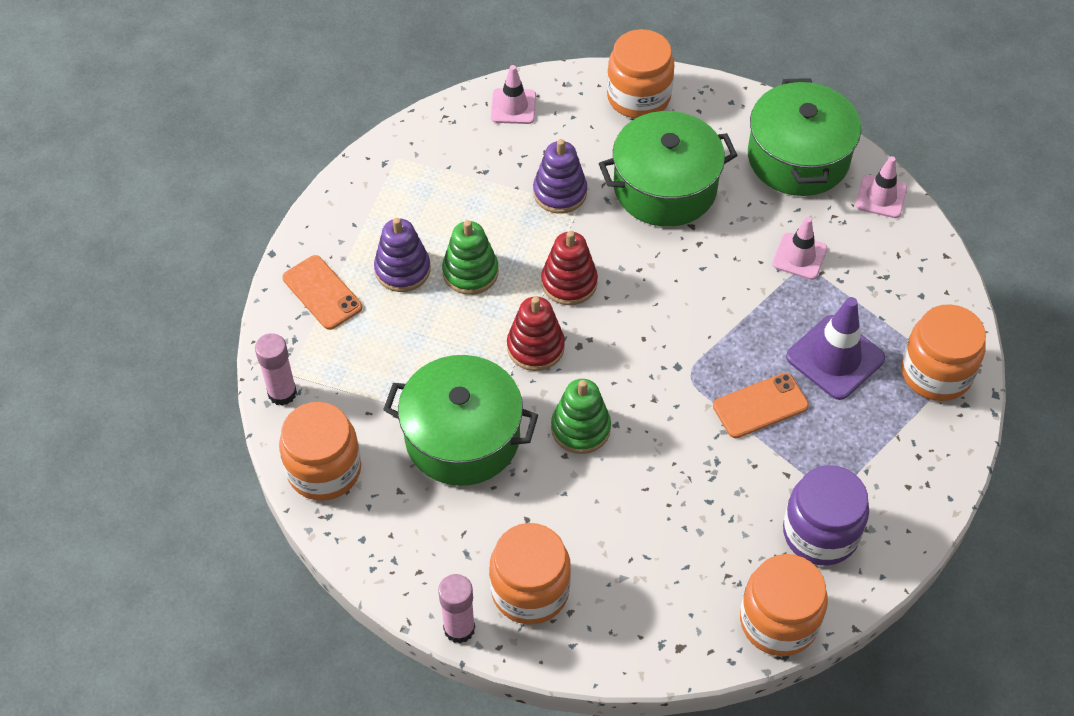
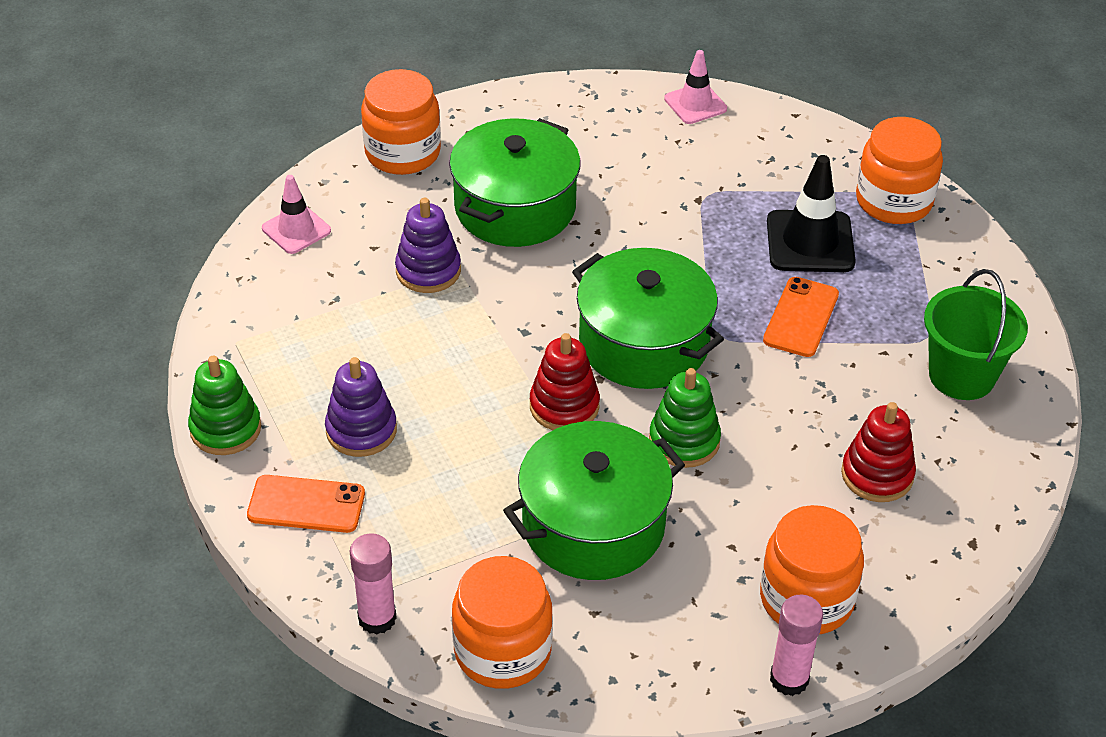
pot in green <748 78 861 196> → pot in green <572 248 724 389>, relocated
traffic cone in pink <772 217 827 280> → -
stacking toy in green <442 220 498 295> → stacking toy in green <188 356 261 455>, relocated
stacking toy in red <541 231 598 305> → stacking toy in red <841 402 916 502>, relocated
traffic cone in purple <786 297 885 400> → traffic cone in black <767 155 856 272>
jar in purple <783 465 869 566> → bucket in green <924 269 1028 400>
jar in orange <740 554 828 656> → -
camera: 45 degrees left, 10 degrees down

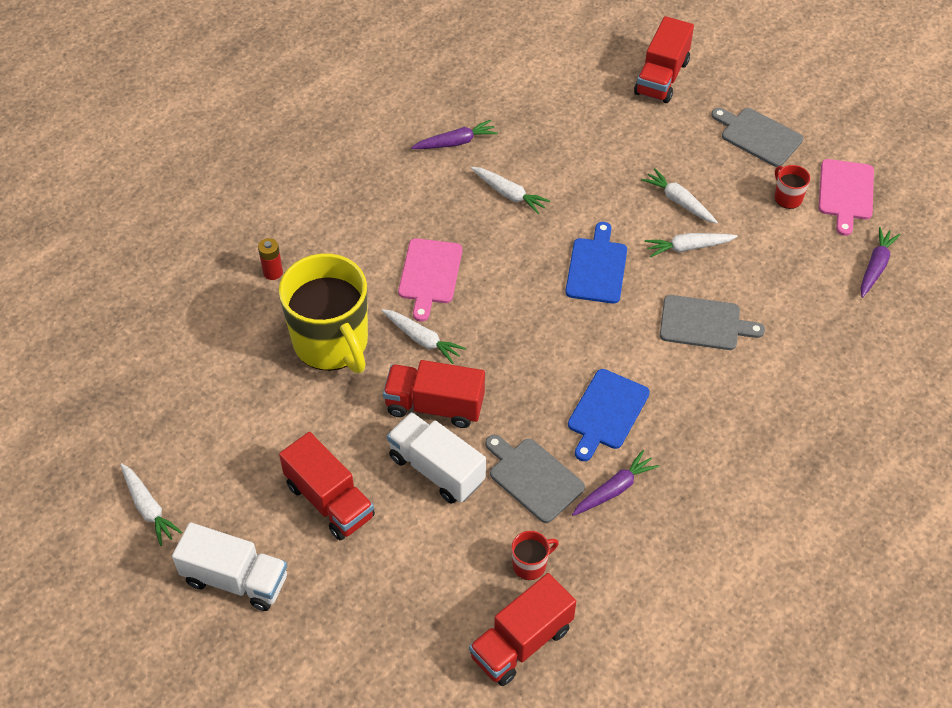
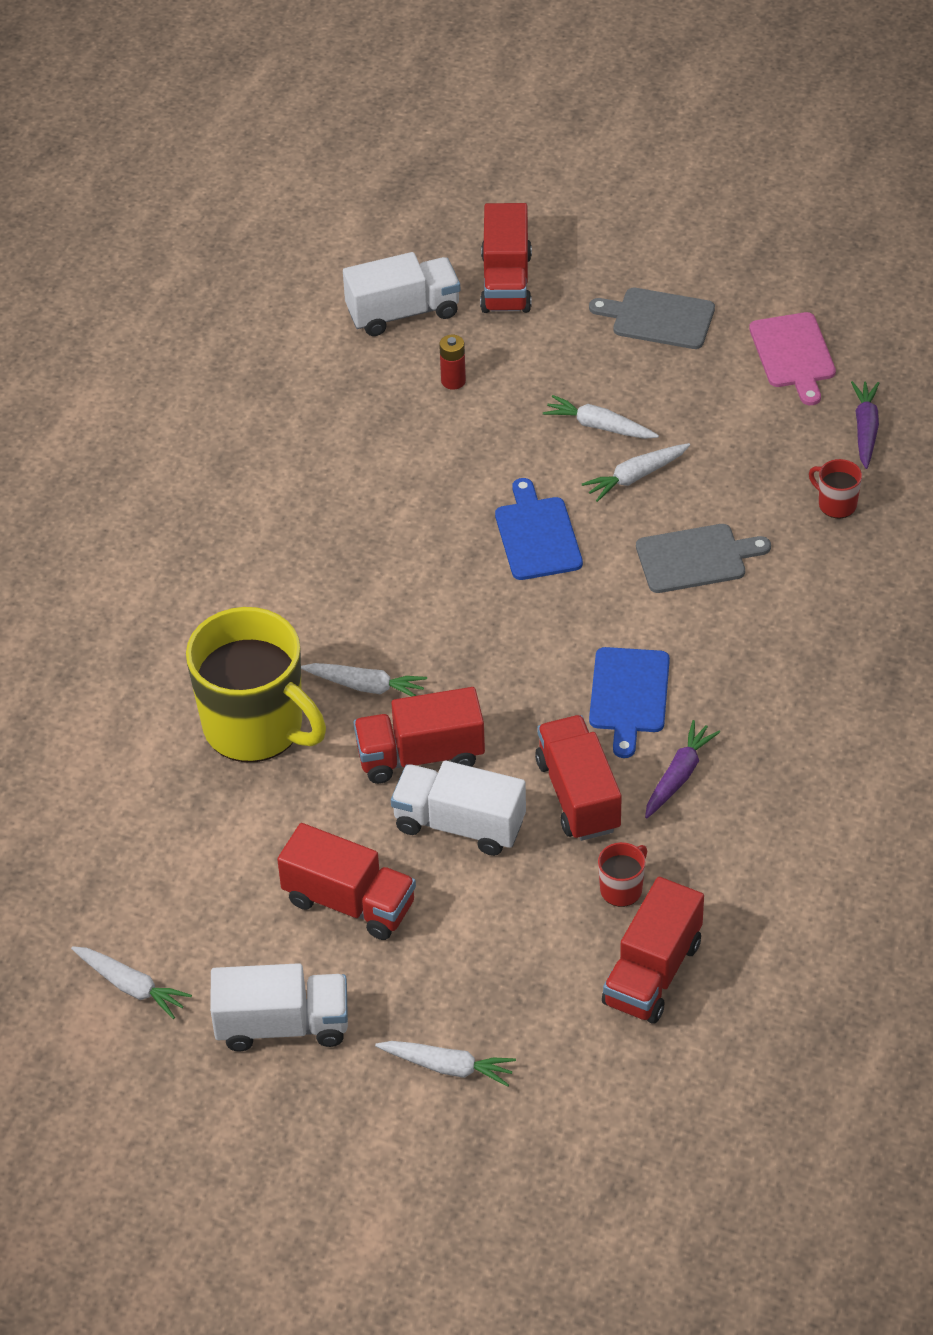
carrot in purple <411 120 498 149> → -
mug in red <775 165 810 209> → mug in red <809 459 862 518>, relocated
carrot in white <471 167 550 214> → carrot in white <375 1041 516 1087>, relocated
battery in red <258 238 283 280> → battery in red <439 335 466 390>, relocated
cutting board in pink <398 238 462 322> → -
cutting board in grey <485 435 585 523> → truck in red <535 715 621 841>
- → truck in white <343 252 460 336>
camera: 20 degrees left, 5 degrees down

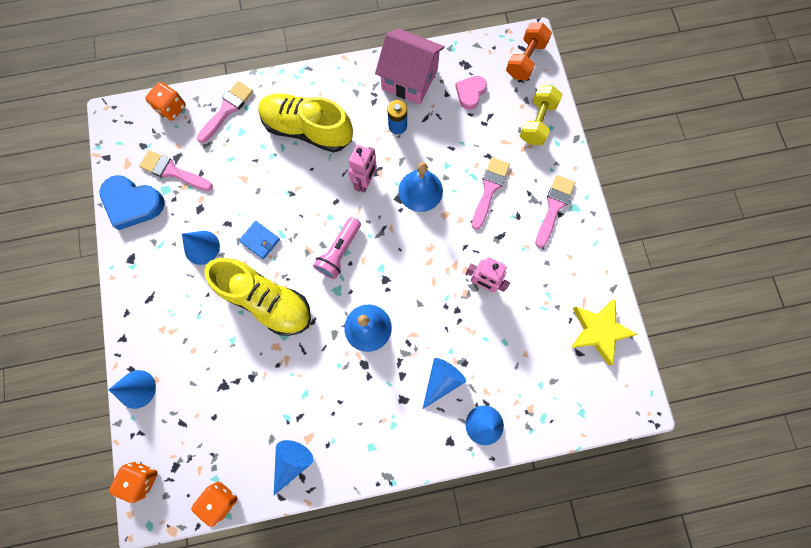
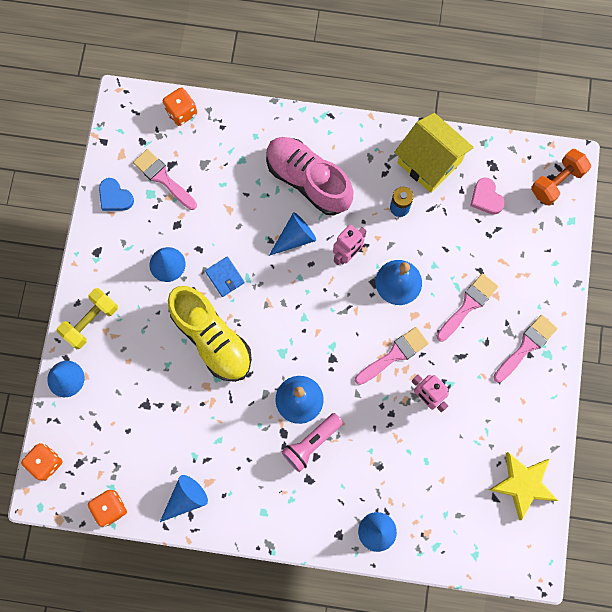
house in pink <375 28 445 104> → house in yellow <394 113 474 193>
heart in pink <455 76 487 110> → heart in pink <470 178 505 215>, 75 degrees counterclockwise
brush in pink <197 81 253 143> → brush in pink <355 327 428 385>, relocated
dumbbell in yellow <520 85 563 145> → dumbbell in yellow <57 288 118 349>, relocated
shoe in yellow <258 93 353 153> → shoe in pink <266 137 353 215>
heart in blue <99 175 165 230> → heart in blue <99 178 134 211>, x0.61
flashlight in pink <313 217 361 279> → flashlight in pink <281 413 343 472>, relocated
cone in blue <423 358 466 409> → cone in blue <269 212 316 256>, relocated
camera: 20 degrees right, 0 degrees up

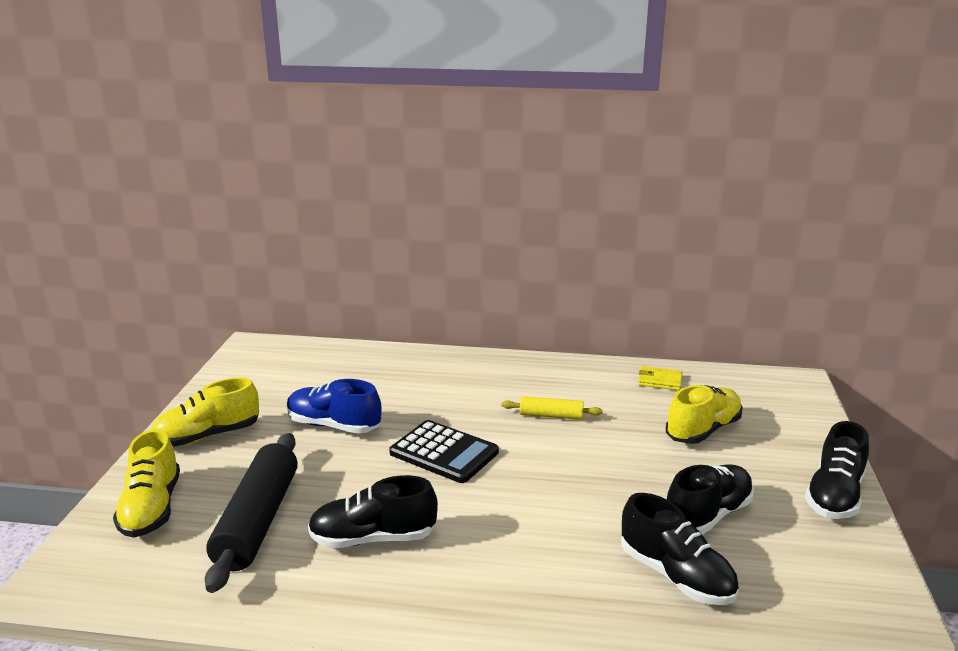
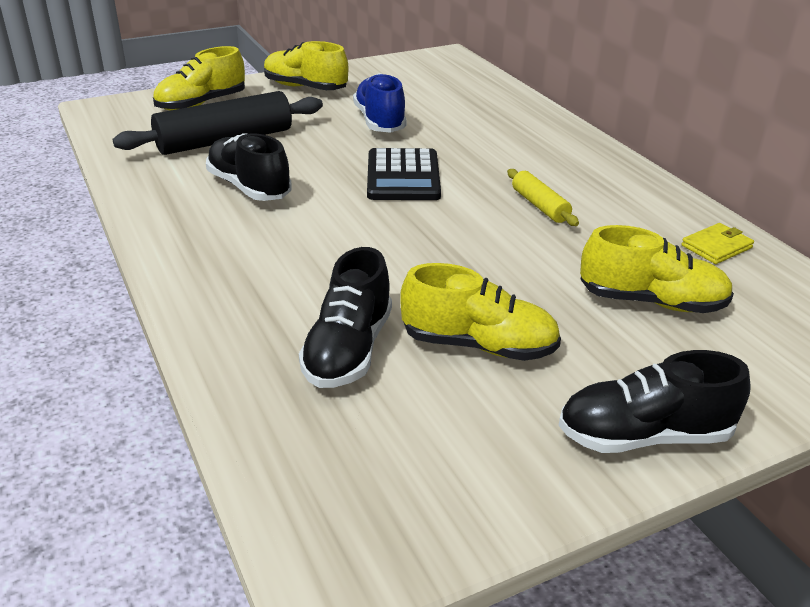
wallet in yellow <638 366 682 390> → wallet in yellow <682 223 754 264>, 75 degrees clockwise
shoe in black <667 464 754 535> → shoe in yellow <400 263 561 361>
camera: 55 degrees right, 10 degrees up

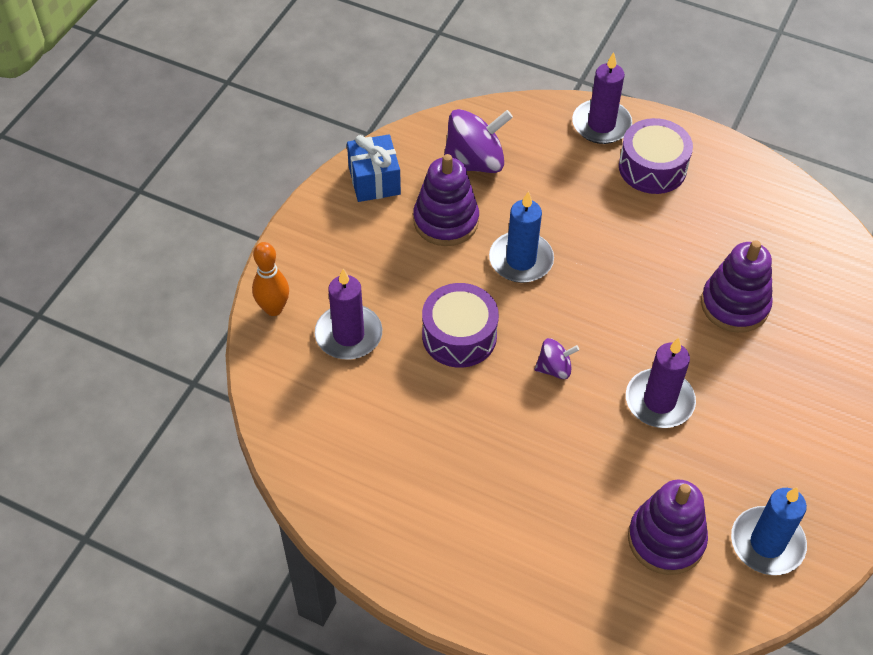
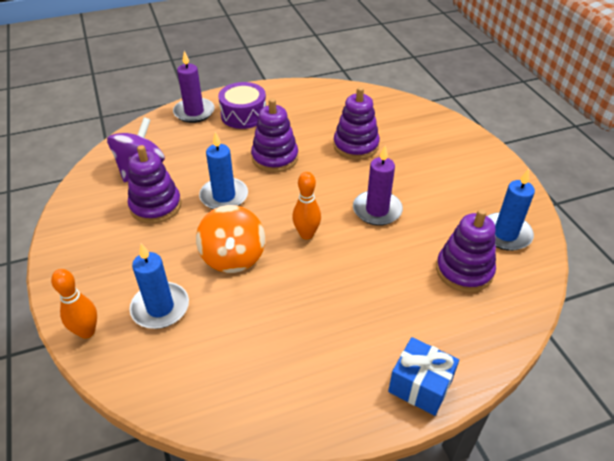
gift in blue <347 135 401 202> → gift in blue <388 337 459 416>, relocated
candle in purple <315 269 382 359> → candle in blue <129 243 189 329>
drum in purple <422 283 499 368> → spinning top in orange <196 205 265 273>
spinning top in purple <534 338 579 379> → bowling pin in orange <292 172 321 239>
- → stacking toy in purple <251 98 298 172>
camera: 45 degrees left, 10 degrees down

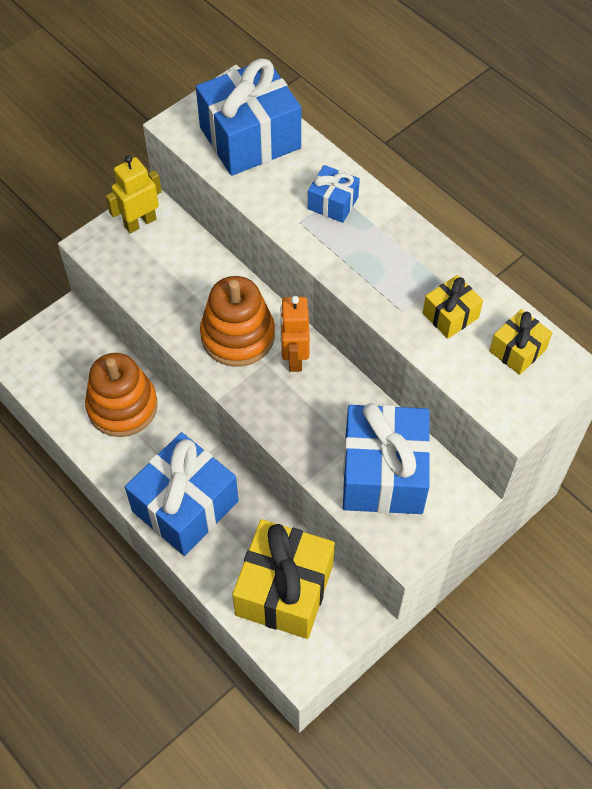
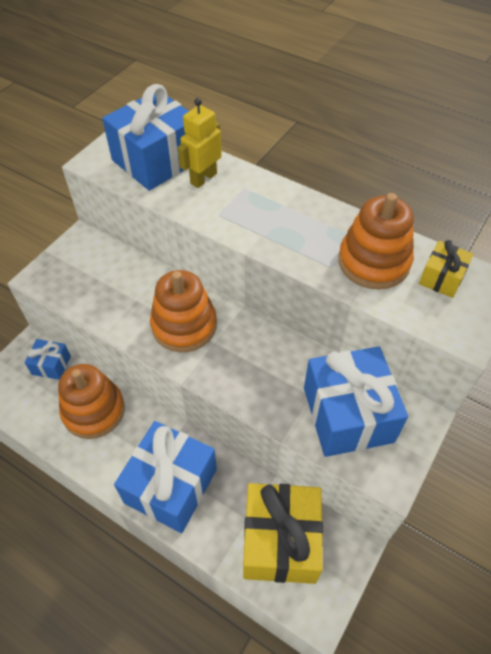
robot in yellow <106 156 162 233> → robot in yellow <178 98 222 188>, relocated
gift in blue <308 165 360 223> → gift in blue <25 339 71 380>, relocated
gift in yellow <423 275 483 339> → stacking toy in orange <338 193 414 289>
robot in orange <280 296 310 372> → -
camera: 15 degrees left, 5 degrees down

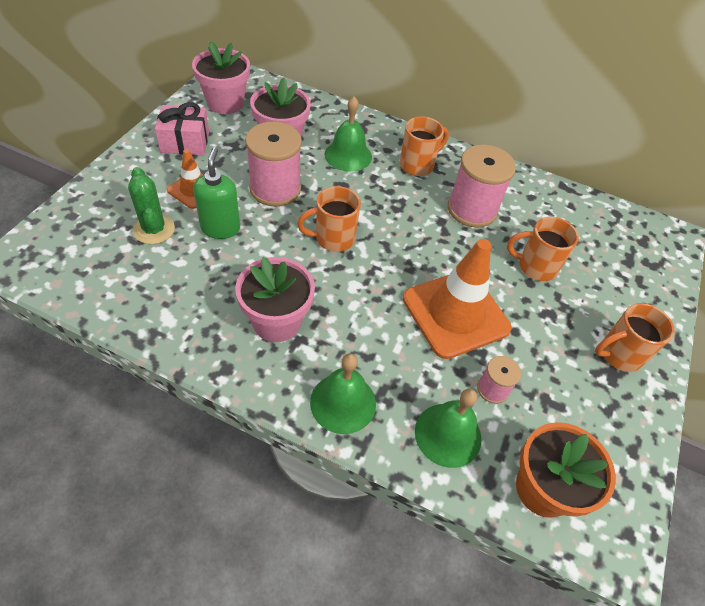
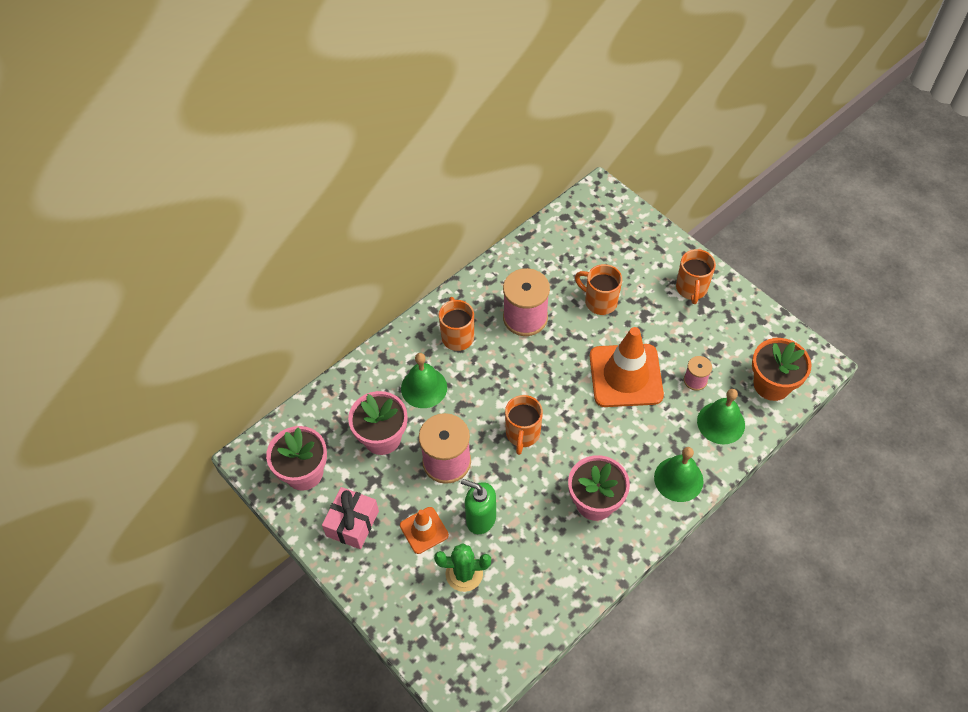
mug in orange <507 217 579 281> → mug in orange <575 264 622 315>, 90 degrees clockwise
camera: 60 degrees left, 5 degrees up

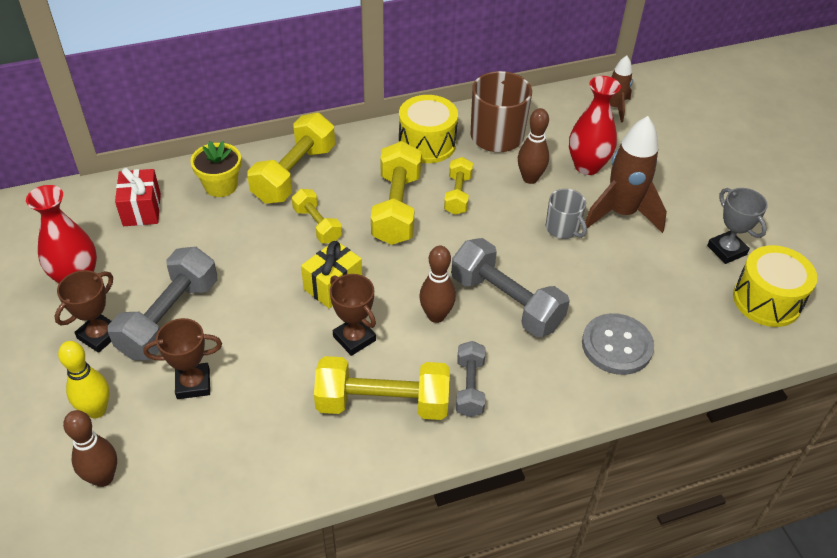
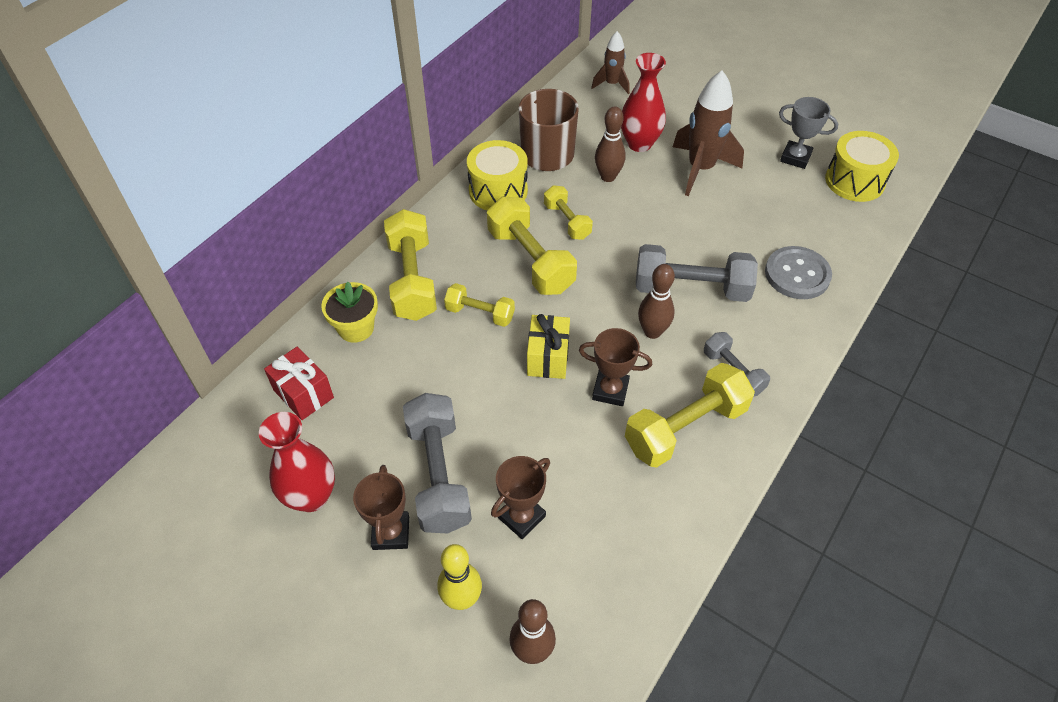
mug in grey <546 189 587 239> → -
camera: 35 degrees left, 5 degrees up

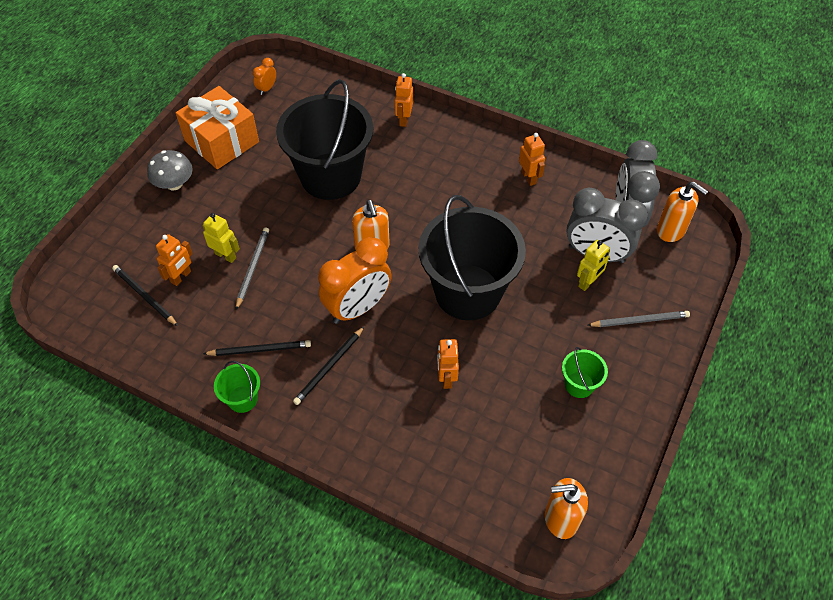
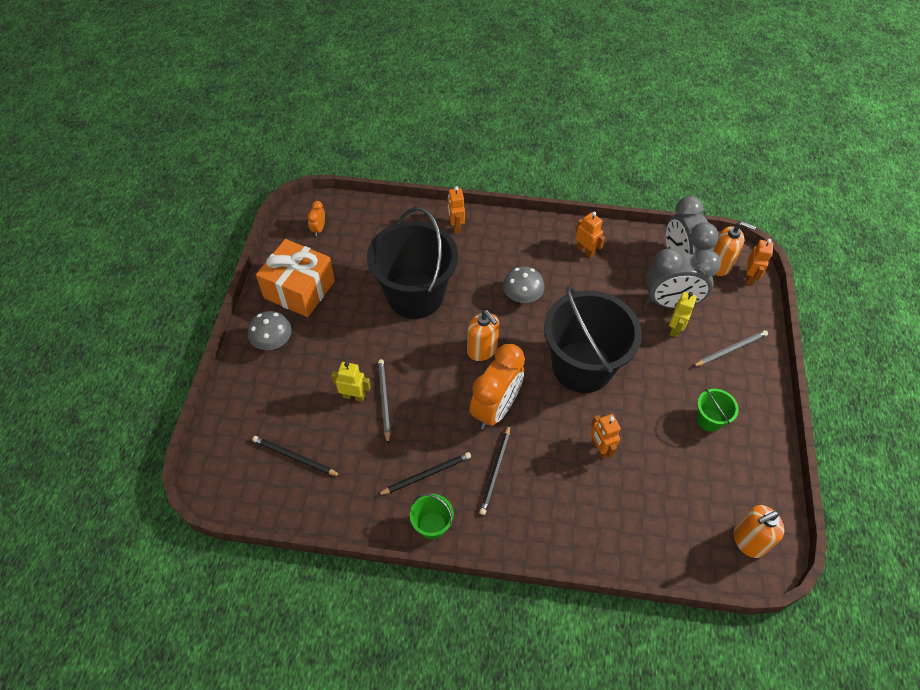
robot in orange <156 234 193 286> → robot in orange <746 239 773 285>, relocated
- → mushroom in grey <503 266 544 303>
camera: 20 degrees left, 0 degrees up

